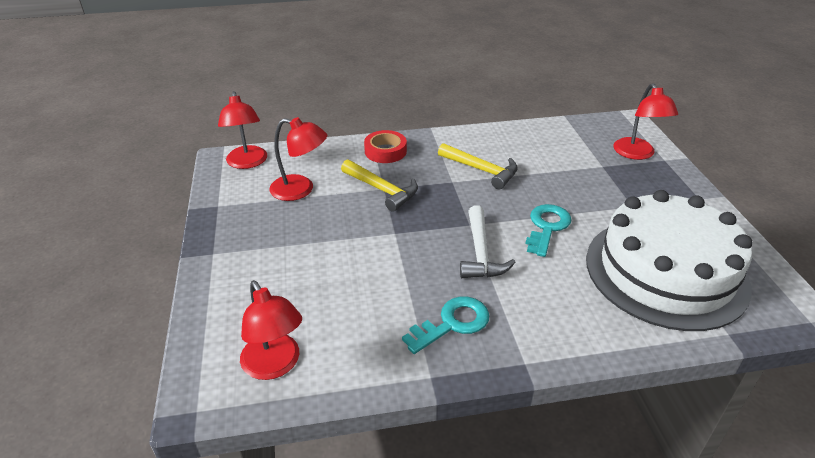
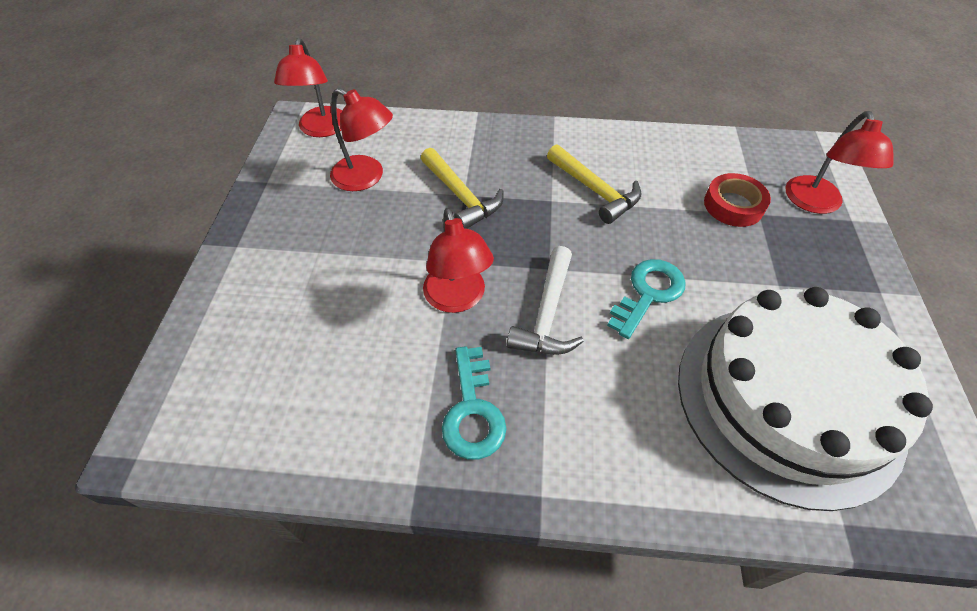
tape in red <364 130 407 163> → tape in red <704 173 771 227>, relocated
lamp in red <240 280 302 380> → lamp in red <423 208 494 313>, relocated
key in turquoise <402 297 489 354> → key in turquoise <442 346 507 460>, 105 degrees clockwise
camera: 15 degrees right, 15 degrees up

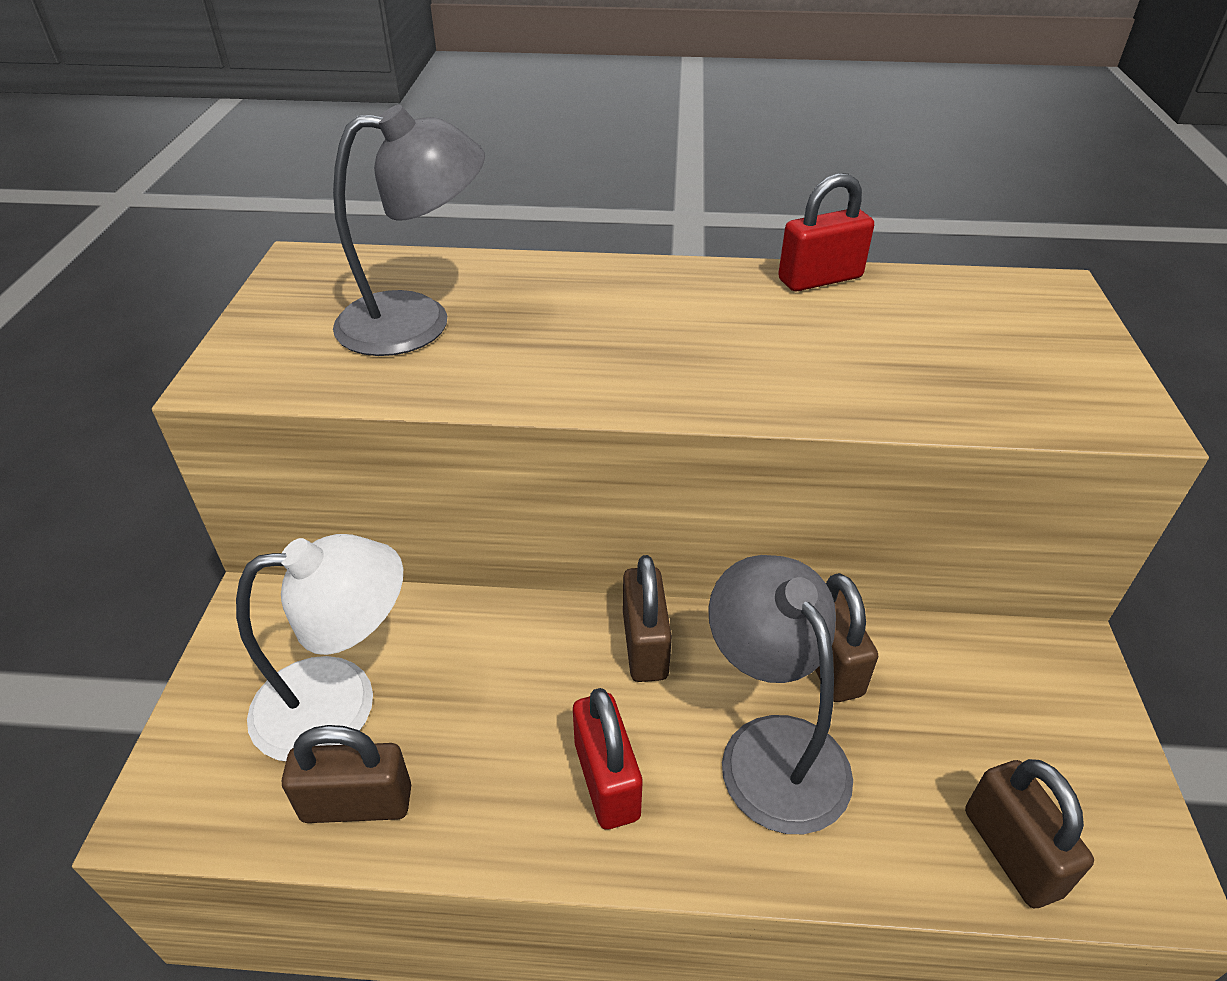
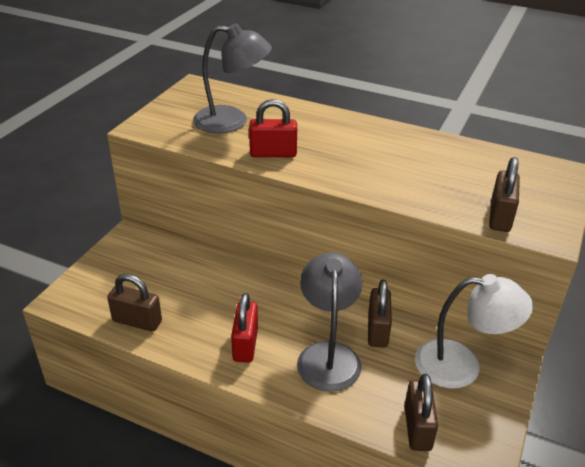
padlock in red <778 173 874 291> → padlock in red <249 99 297 157>, relocated
lamp in white <236 534 403 761> → lamp in white <415 274 533 388>, relocated
padlock in brown <623 555 672 682> → padlock in brown <489 157 520 232>, relocated
camera: 20 degrees right, 5 degrees down

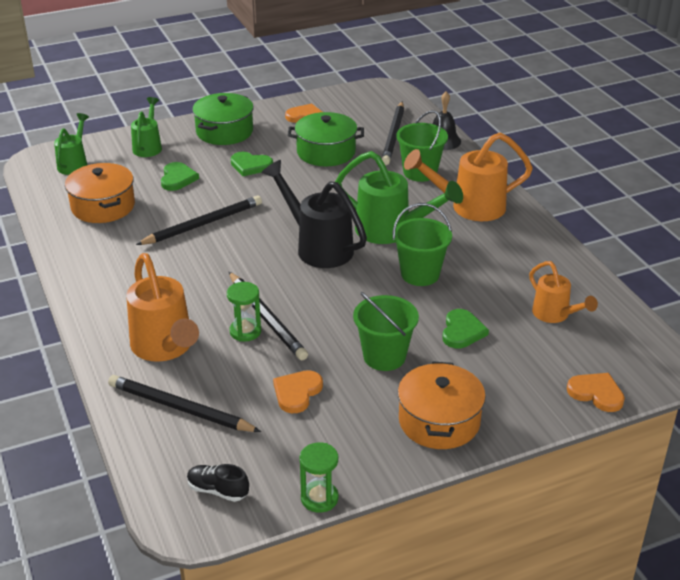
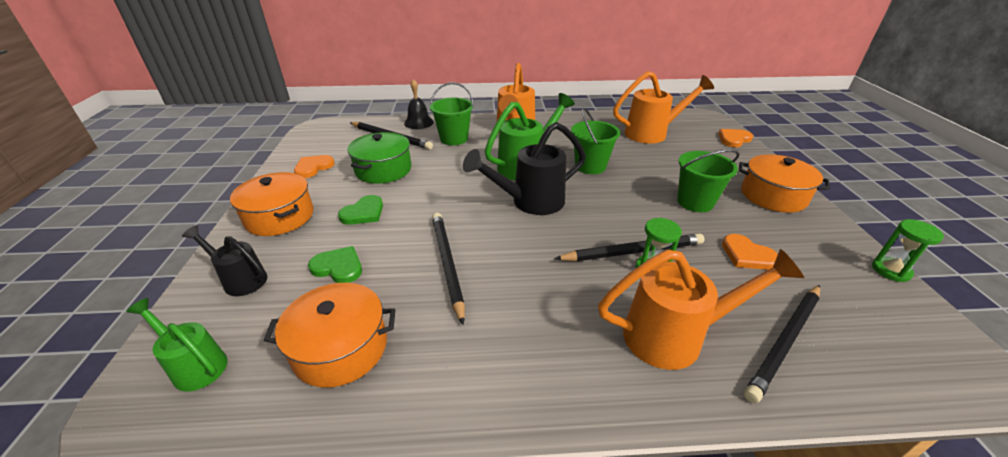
pot in green <192 93 254 145> → pot in orange <230 172 314 236>
watering can in green <131 97 162 157> → watering can in black <182 225 267 296>
watering can in orange <529 261 598 323> → watering can in orange <613 71 714 144>, x1.66
heart in green <442 309 489 348> → -
shoe in black <187 464 249 502> → -
camera: 70 degrees left, 0 degrees up

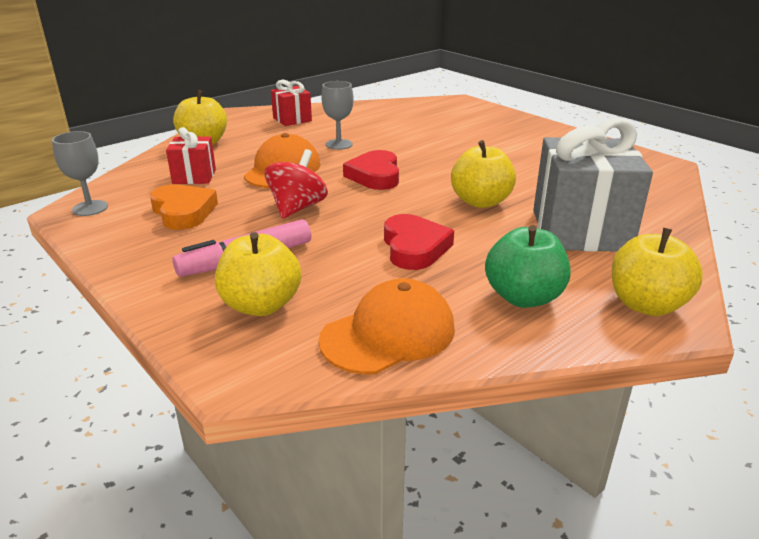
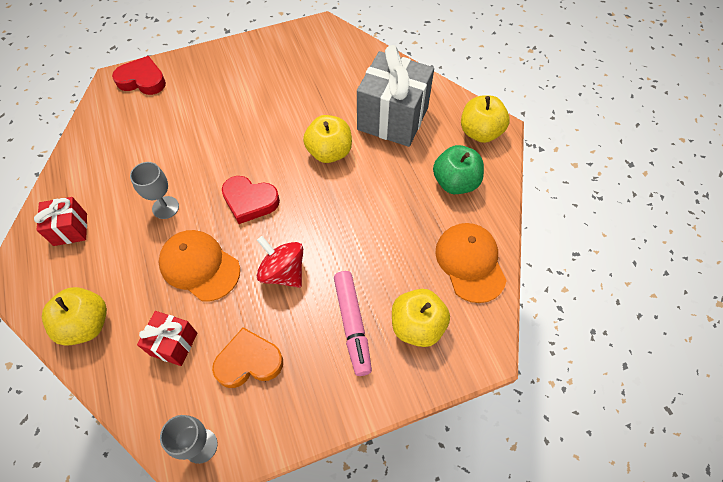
heart in red <384 214 454 270> → heart in red <112 56 166 95>, relocated
camera: 70 degrees left, 30 degrees up

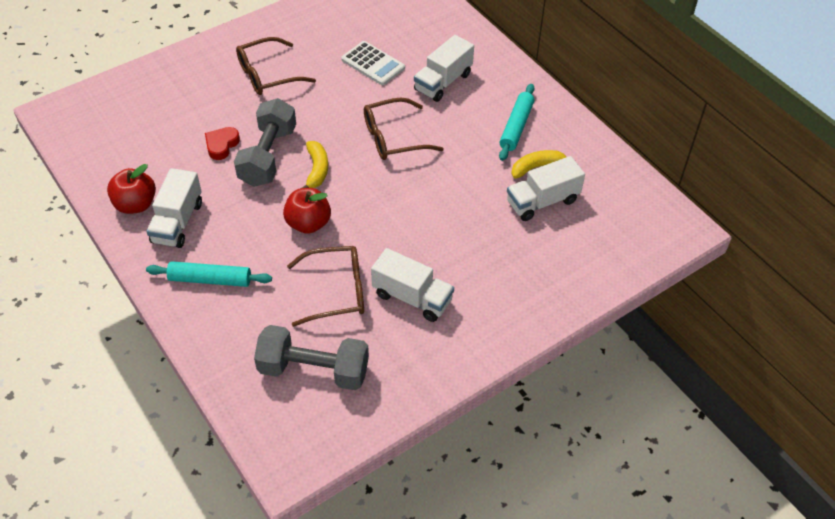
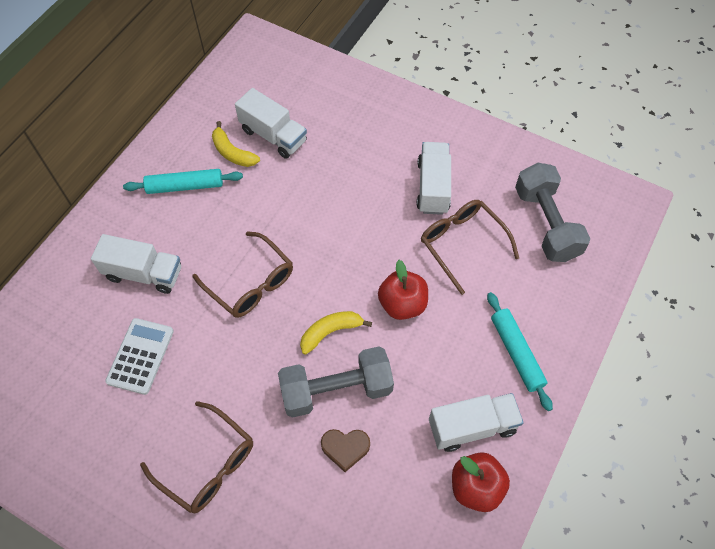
heart in red <205 127 240 160> → heart in brown <321 429 370 472>
camera: 115 degrees left, 10 degrees up

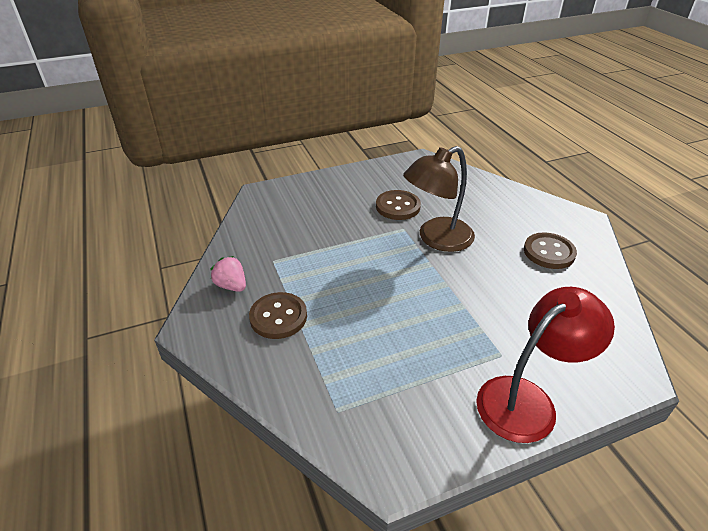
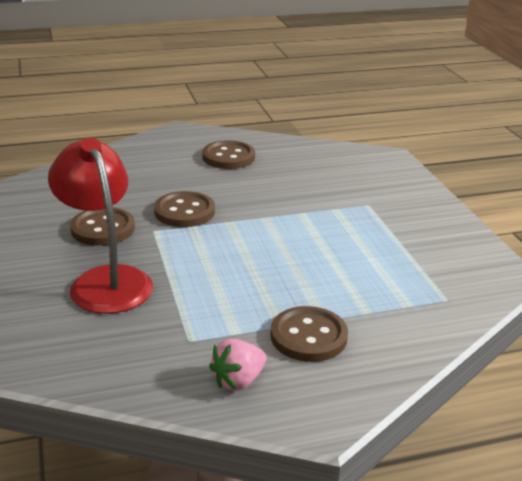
lamp in brown <403 146 475 252> → button in brown <154 191 215 227>
lamp in red <476 287 615 443> → lamp in red <48 138 153 314>, relocated
camera: 85 degrees left, 10 degrees down

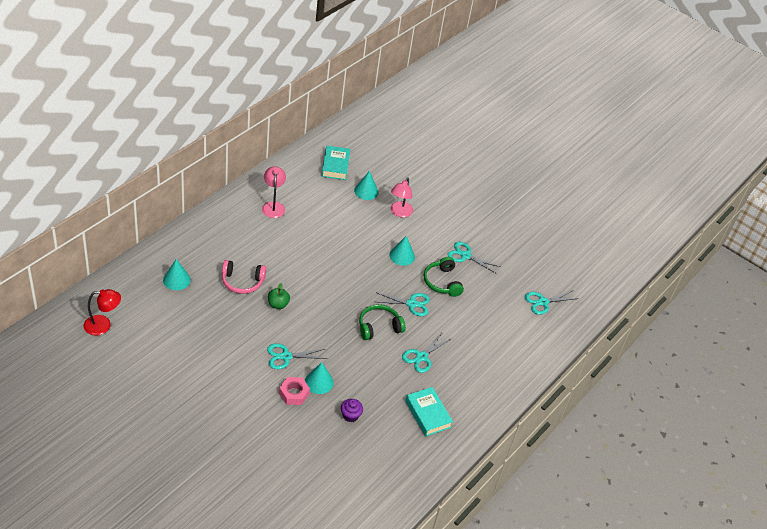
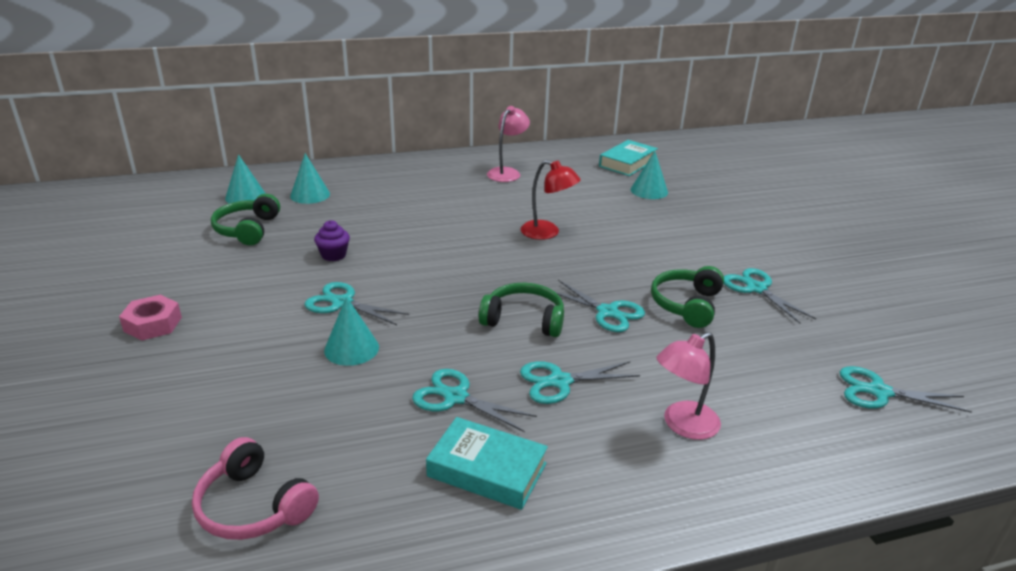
lamp in pink <391 177 413 218> → lamp in pink <656 332 721 440>, relocated
cone in turquoise <390 236 415 266> → cone in turquoise <225 154 266 204>, relocated
headphones in pink <222 260 266 294> → headphones in pink <192 437 319 540>, relocated
apple in green <268 283 290 309> → -
lamp in red <84 289 121 336> → lamp in red <521 160 581 240>, relocated
nut in pink <279 377 310 405> → nut in pink <119 295 182 341>, relocated
book in turquoise <405 387 453 437> → book in turquoise <426 417 548 510>, 75 degrees counterclockwise
cupcake in purple <341 399 363 422> → cupcake in purple <314 220 350 261>, relocated
- → headphones in green <211 194 280 245>
- → scissors in turquoise <412 369 537 432>
camera: 40 degrees right, 15 degrees down

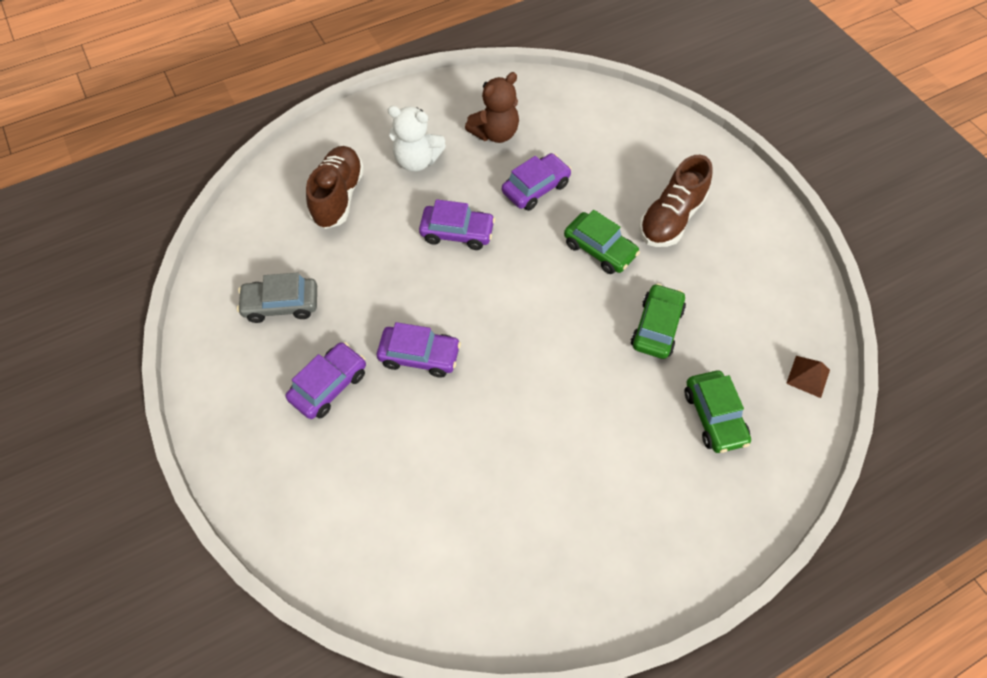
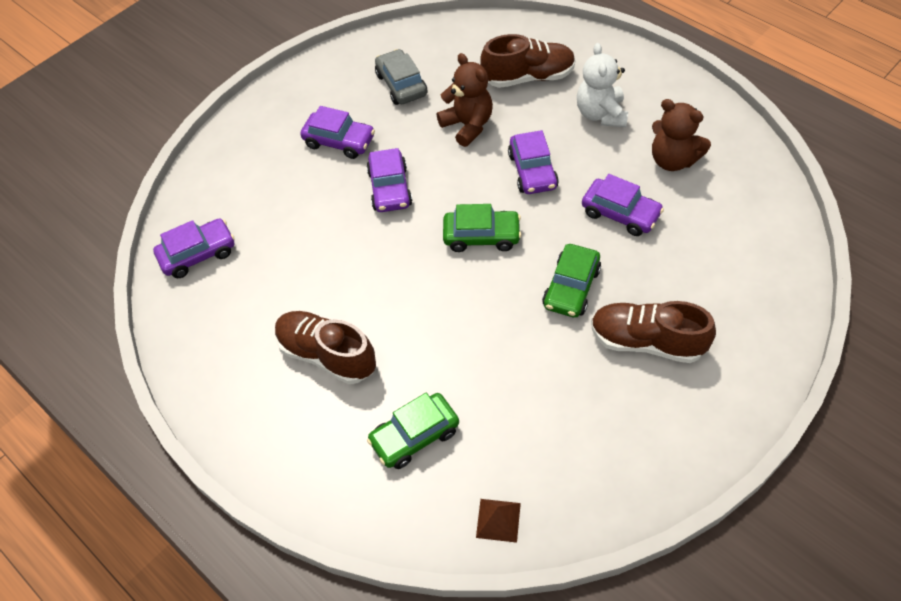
car in green <631 283 686 359> → car in green <443 204 522 252>, relocated
- → teddy bear in brown <437 53 493 147>
- → car in purple <153 219 235 278>
- → shoe in brown <275 311 376 384>
camera: 75 degrees right, 5 degrees down

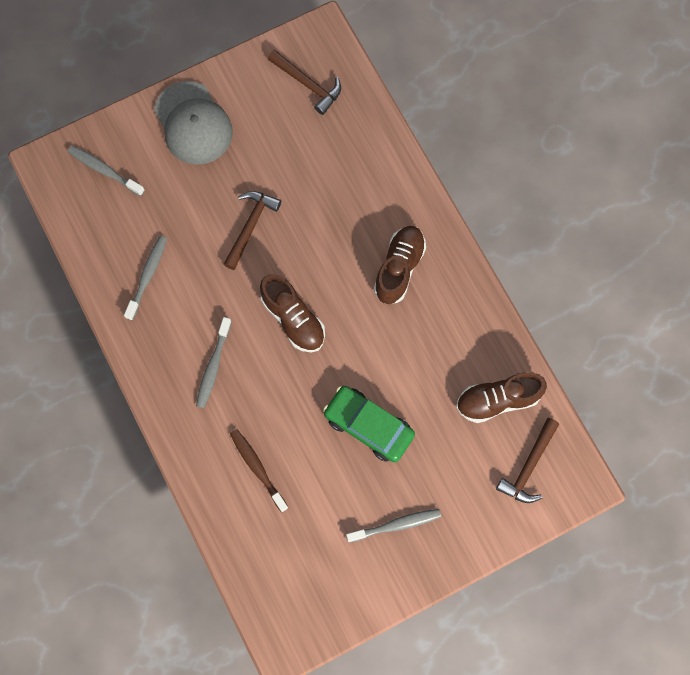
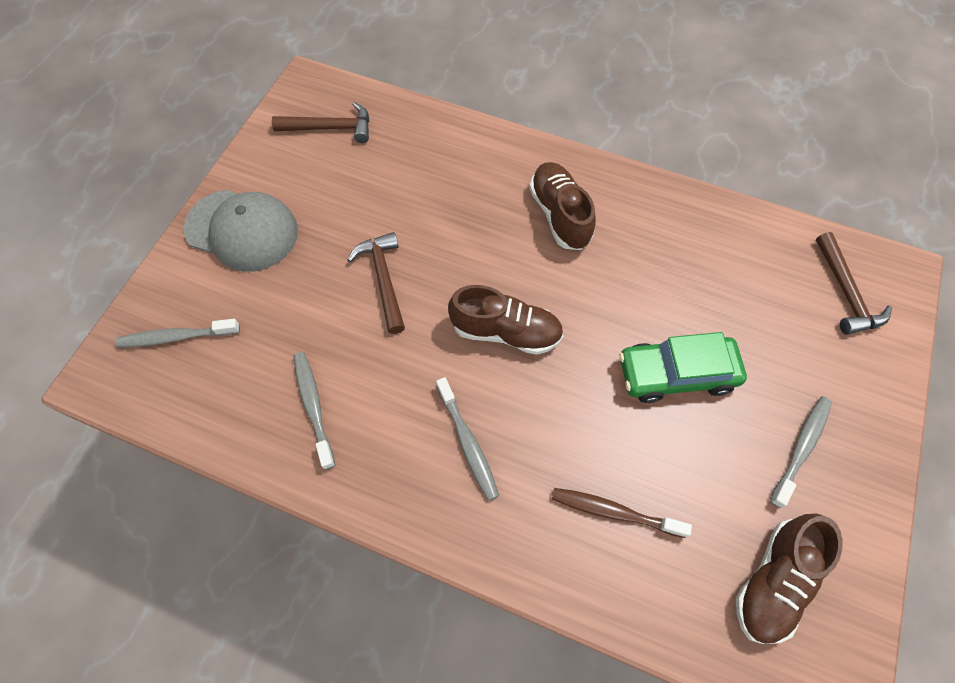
shoe in brown <456 372 547 423> → shoe in brown <736 514 843 644>, relocated
camera: 40 degrees left, 10 degrees down

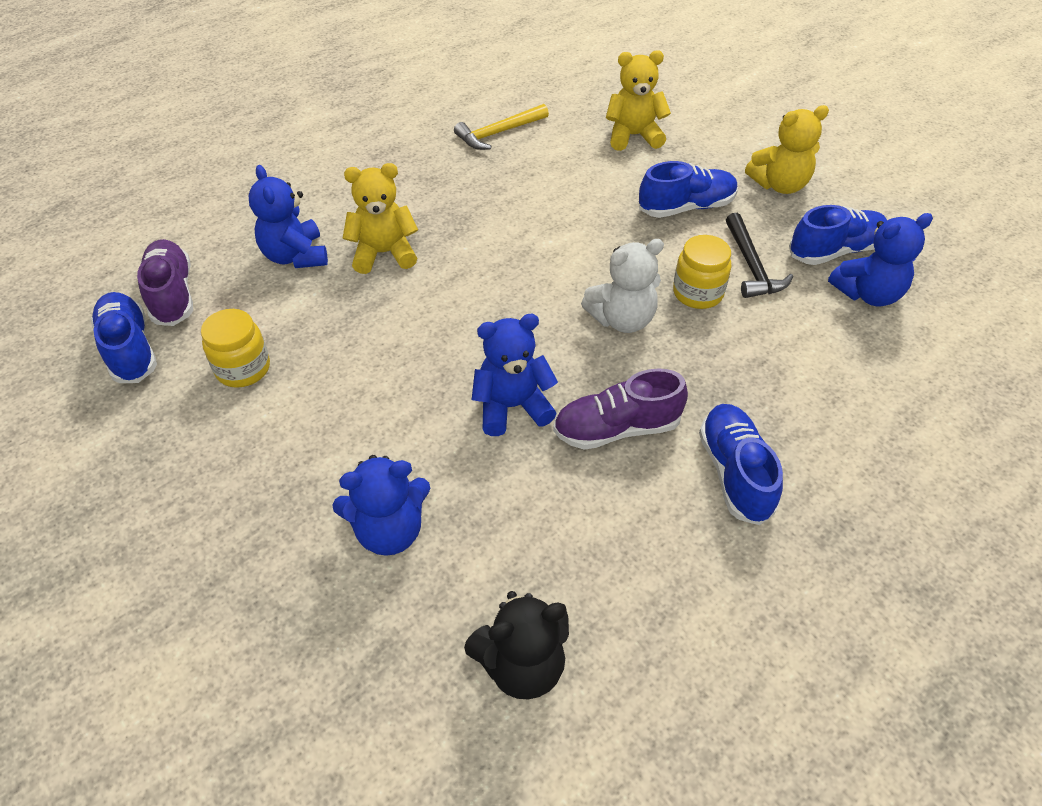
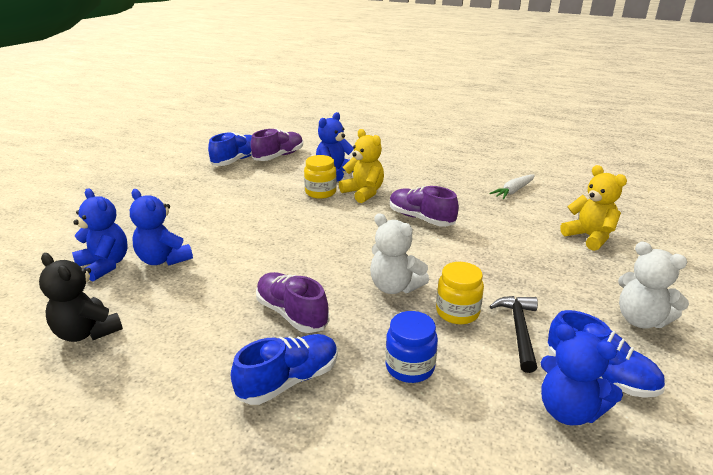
hammer in yellow <454 104 549 150> → carrot in white <489 175 535 199>
teddy bear in yellow <745 105 829 194> → teddy bear in white <618 242 689 329>
shoe in blue <639 161 738 218> → -
hammer in black <726 213 793 298> → hammer in black <490 296 538 373>, 135 degrees clockwise
jar in yellow <201 309 270 388> → jar in yellow <304 155 337 199>, relocated
teddy bear in blue <472 314 558 436> → teddy bear in blue <72 189 128 281>, relocated
- → shoe in purple <390 186 459 227>
- → jar in blue <385 311 438 383>
camera: 60 degrees right, 20 degrees down

